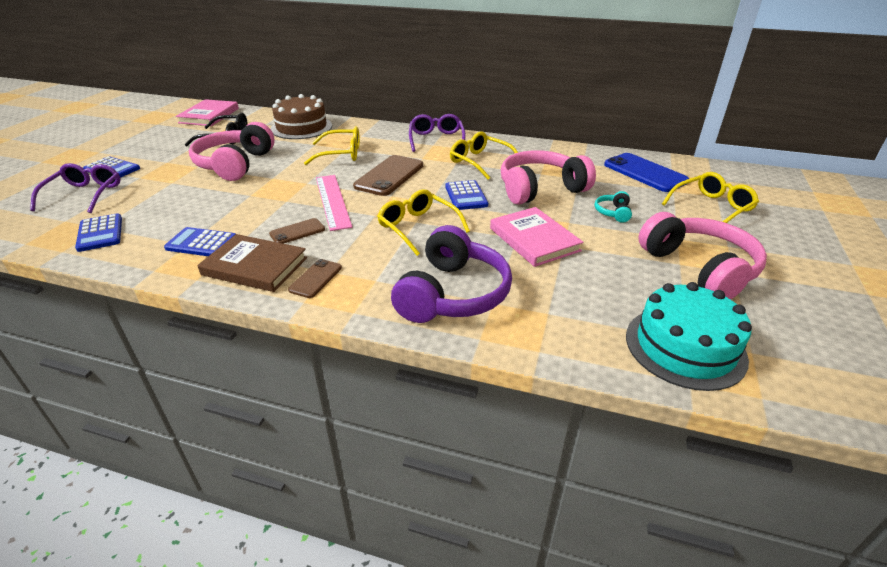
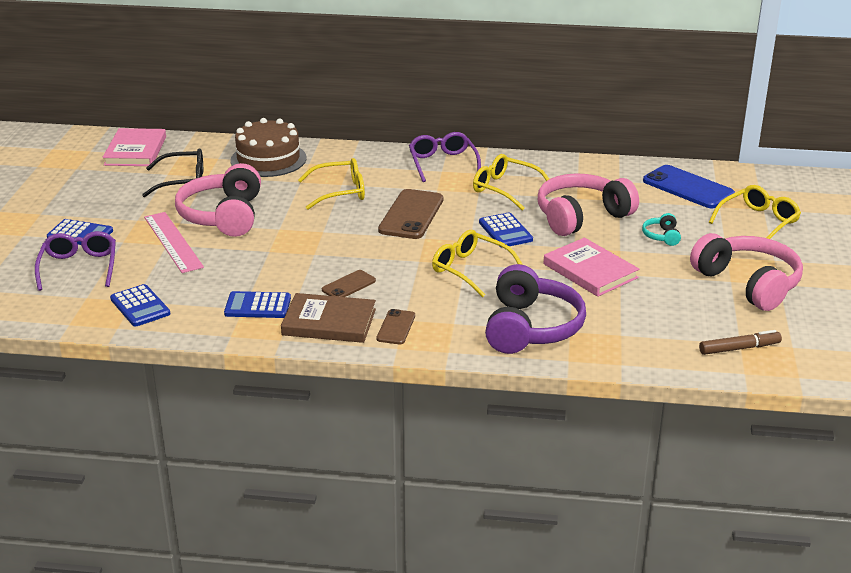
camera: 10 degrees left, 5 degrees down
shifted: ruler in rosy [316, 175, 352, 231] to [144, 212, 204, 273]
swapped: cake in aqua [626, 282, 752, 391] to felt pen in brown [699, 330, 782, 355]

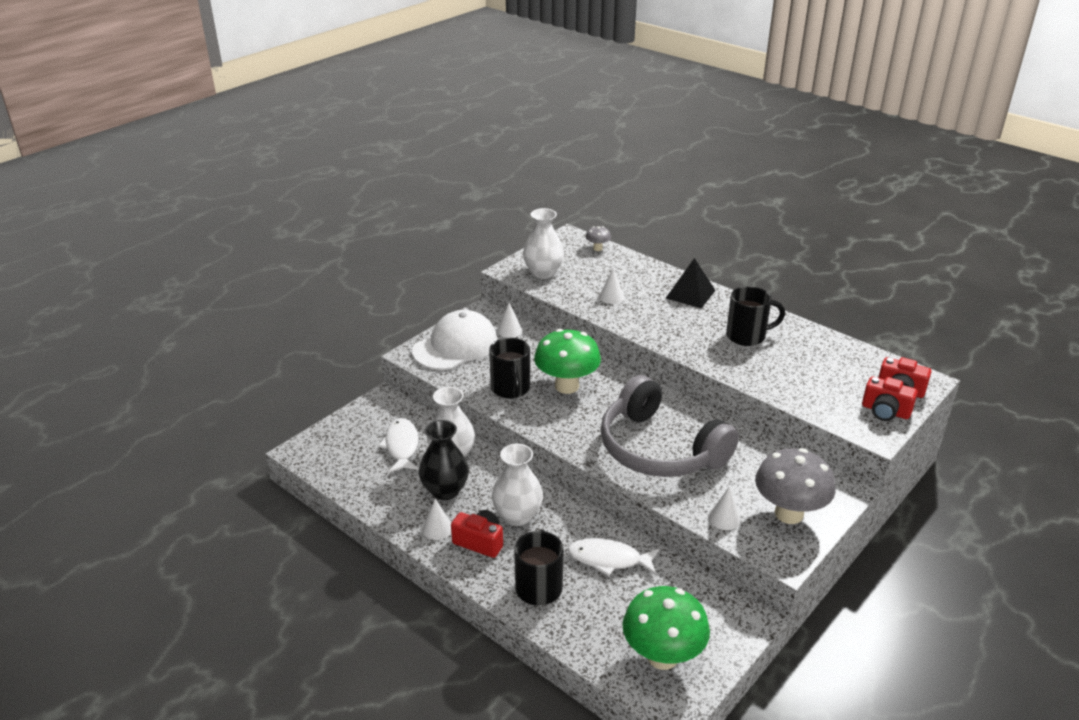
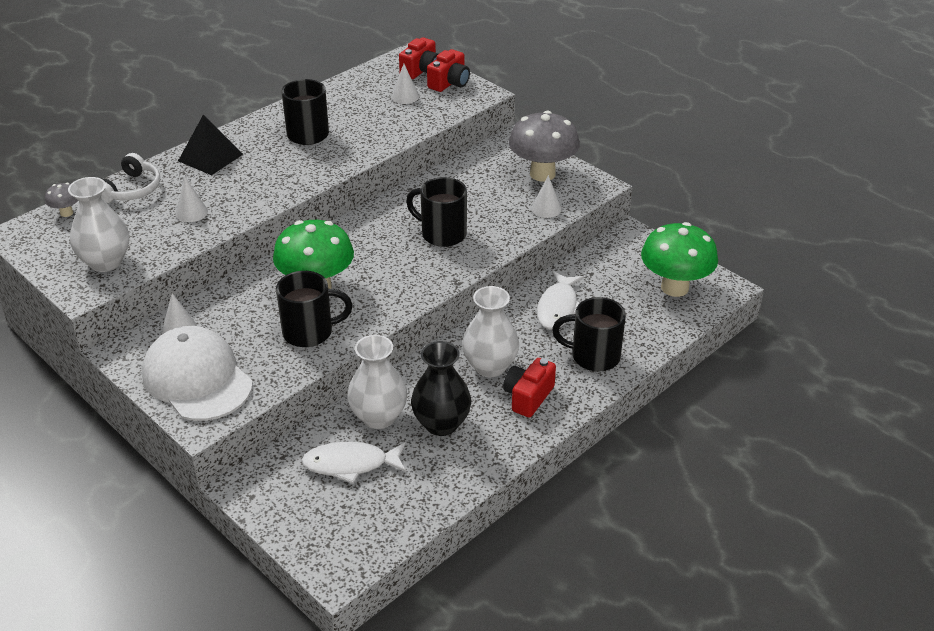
camera: 85 degrees left, 5 degrees up
new: headset in pure white [101, 153, 160, 203]
shifted: solid cone in pure white [422, 499, 451, 540] to [391, 64, 419, 104]
swapped: headset in gray [601, 375, 739, 477] to coffee mug in ebony [406, 177, 467, 247]

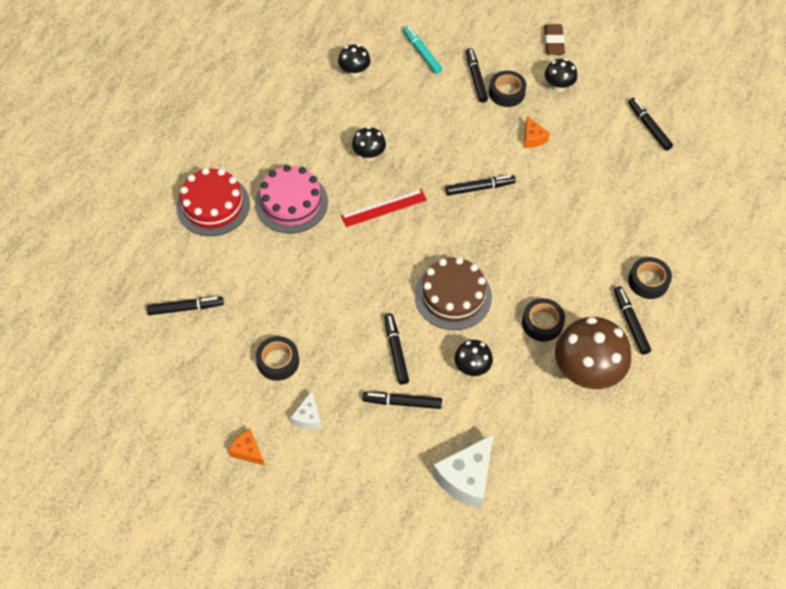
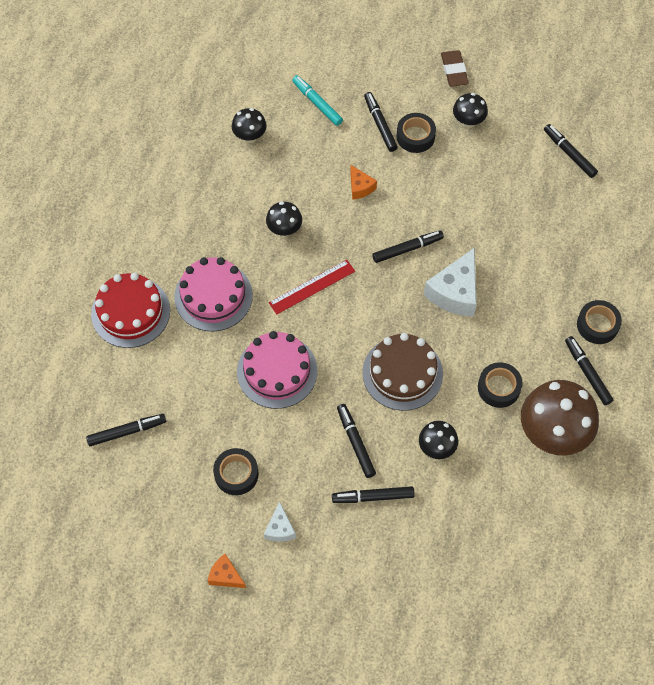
camera: 10 degrees left, 5 degrees up
new: cake in rosy [237, 331, 317, 409]
shifted: cheese in pure white [432, 434, 494, 509] to [424, 248, 477, 317]; cheese in bright orange [524, 116, 550, 148] to [350, 165, 377, 200]

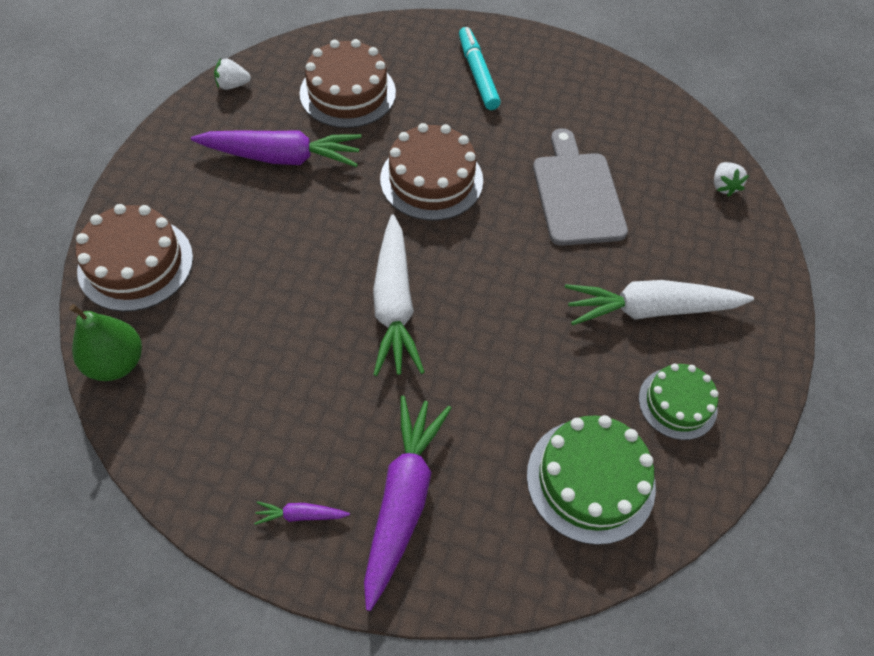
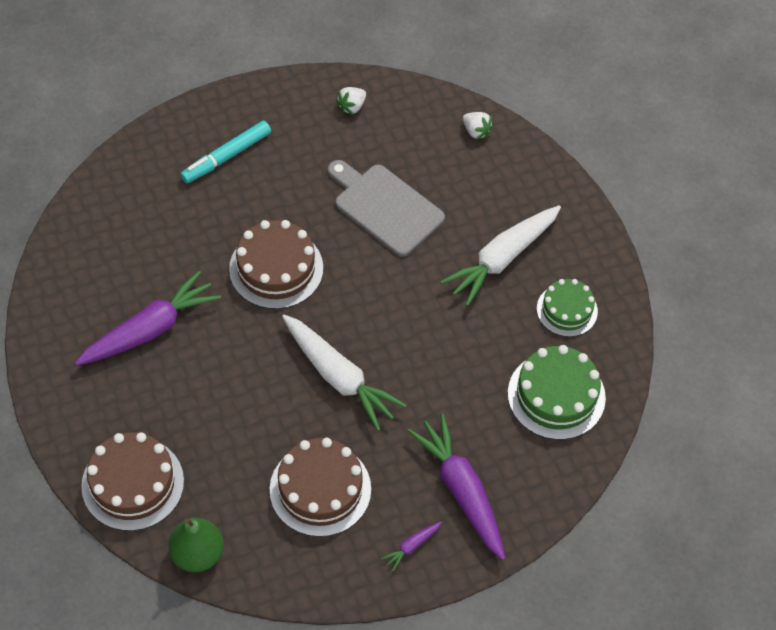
camera: 40 degrees left, 0 degrees up
shifted: berry in pure white [214, 58, 251, 90] to [336, 87, 366, 115]; cake in brown [300, 39, 396, 128] to [270, 438, 371, 537]
rotated: felt pen in aqua [459, 27, 501, 110] = [180, 121, 271, 183] 75 degrees counterclockwise

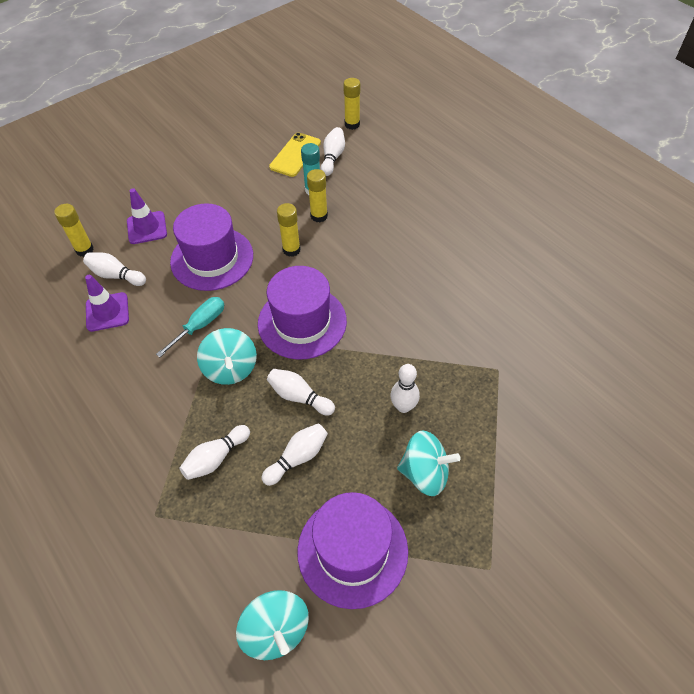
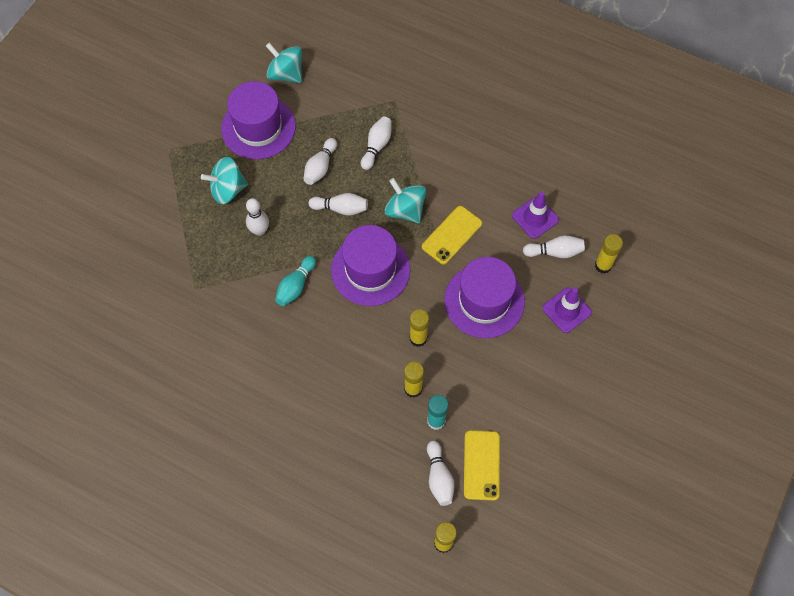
camera: 155 degrees right, 10 degrees up
new: skittle in aqua [275, 256, 316, 306]
swapped: flat screwdriver in aqua [156, 297, 224, 357] to phone in golden [422, 206, 482, 265]

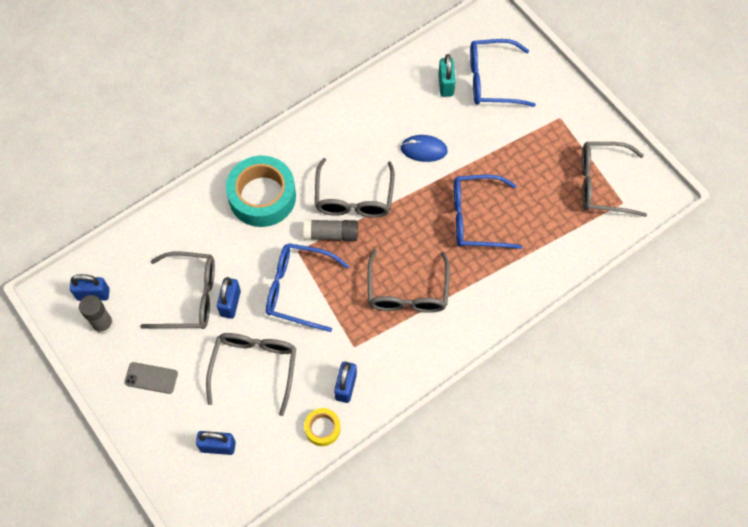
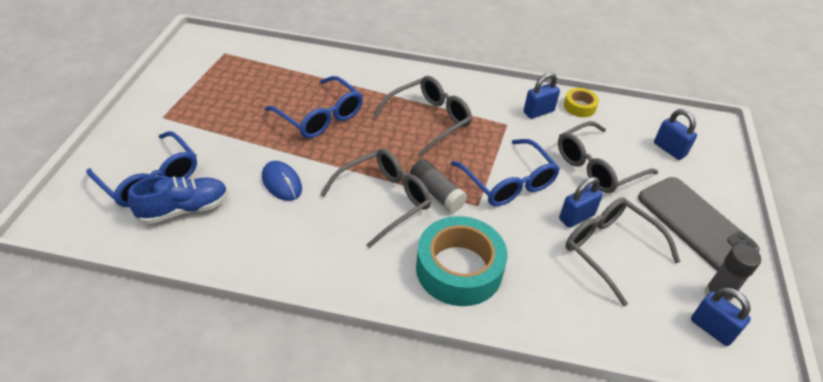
camera: 135 degrees left, 20 degrees down
gone: glasses in gray [581, 142, 647, 217]
swapped: lock in aqua [438, 54, 455, 97] to lace-up shoe in royal blue [128, 176, 228, 224]
scaled: phone in gray [125, 362, 178, 394] = [638, 177, 760, 271] x2.10

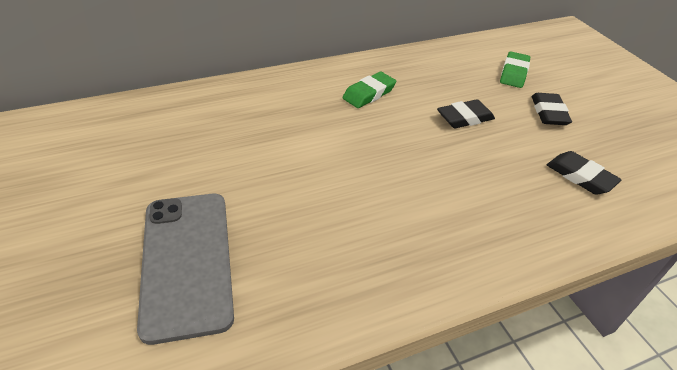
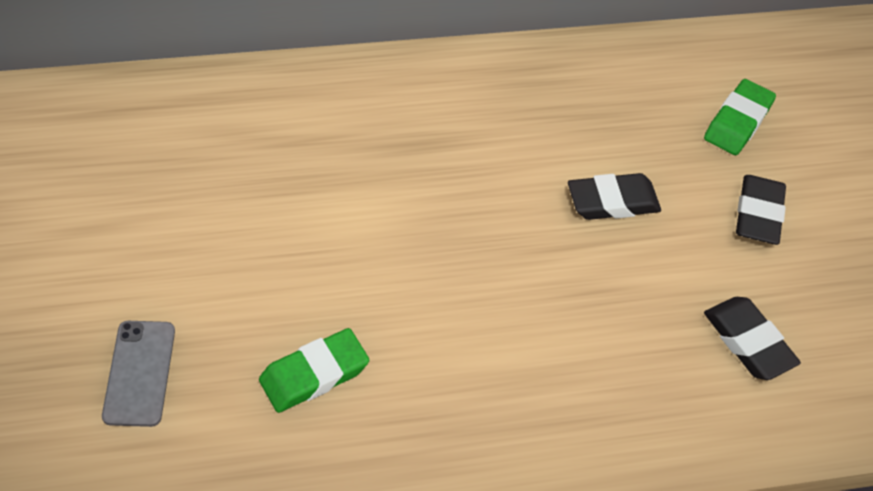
camera: 10 degrees right, 10 degrees up
shifted: eraser in green [343, 72, 396, 108] to [259, 328, 369, 413]
scaled: phone in gray [137, 194, 234, 345] = [102, 321, 175, 427] x0.51

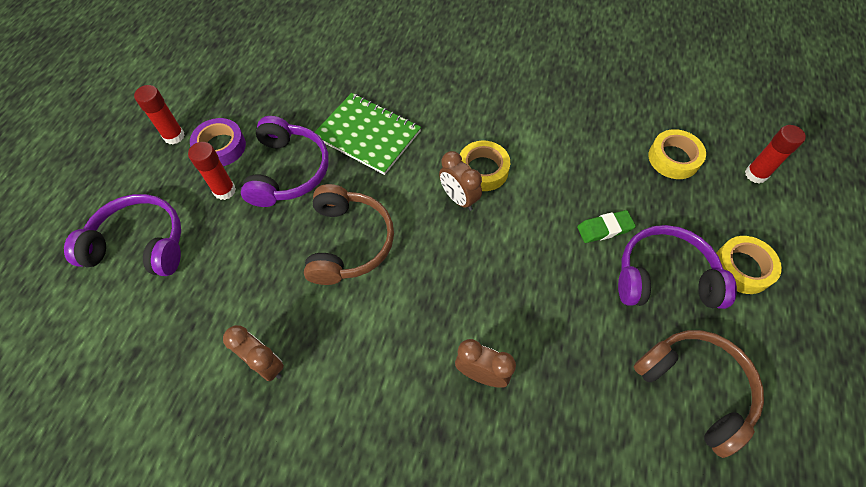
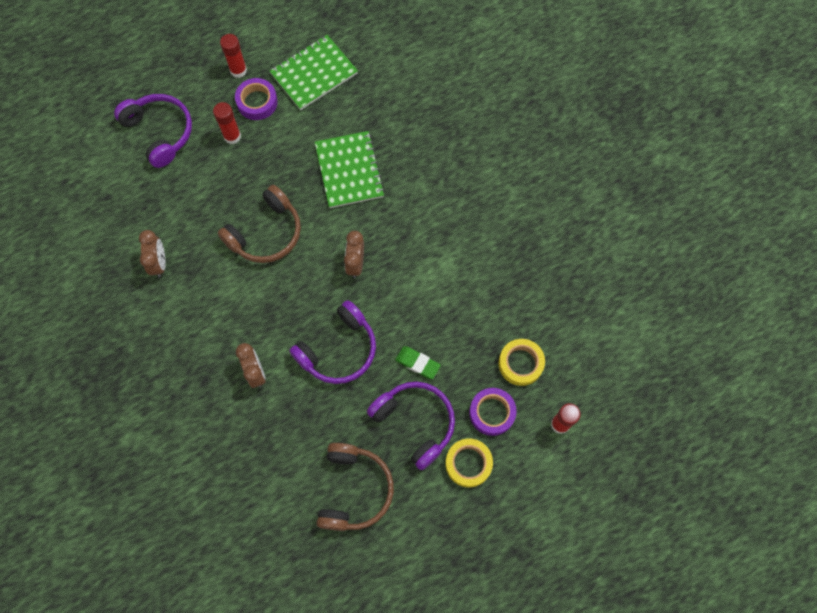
camera: 45 degrees right, 10 degrees up
gone: sticky tape in golden [460, 141, 510, 191]
new: notepad in green [270, 35, 358, 110]; sticky tape in purple [469, 388, 517, 436]
shifted: headset in purple [241, 116, 329, 207] to [289, 300, 376, 384]

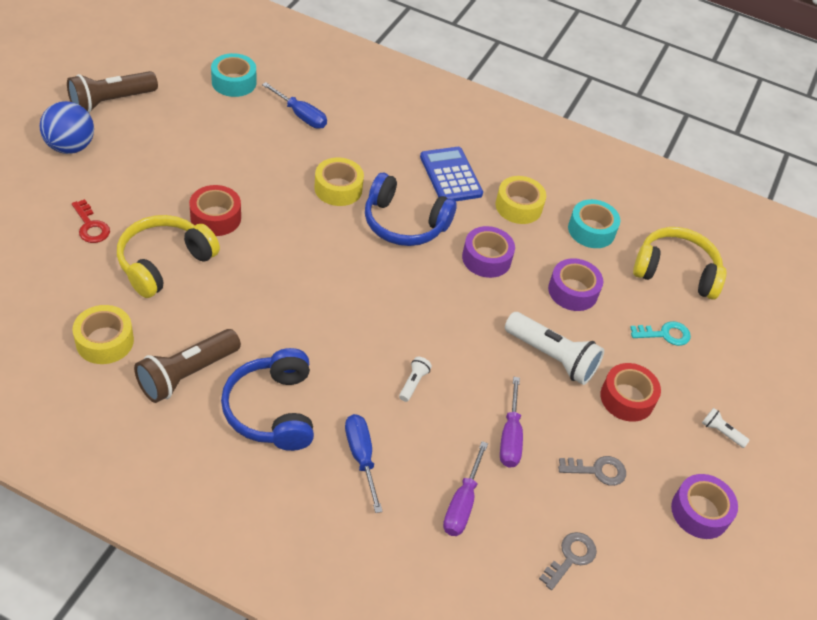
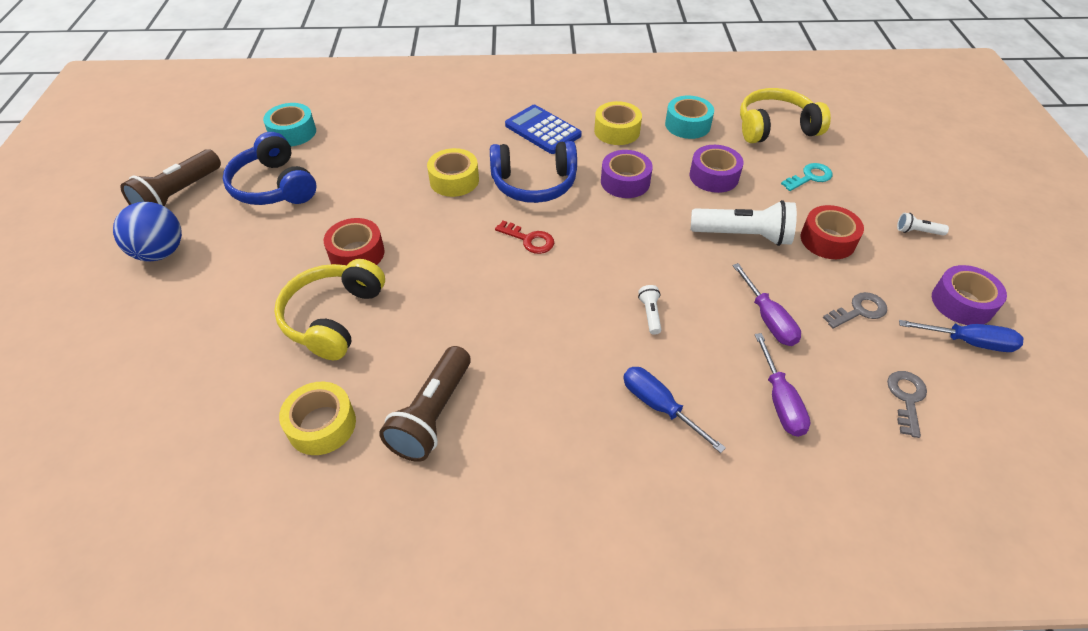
camera: 20 degrees left, 0 degrees up
shifted: door key in red [72, 199, 110, 243] to [495, 221, 554, 254]; headset in royal blue [221, 348, 314, 451] to [223, 132, 316, 205]; flat screwdriver in royal blue [262, 82, 327, 128] to [899, 320, 1023, 352]

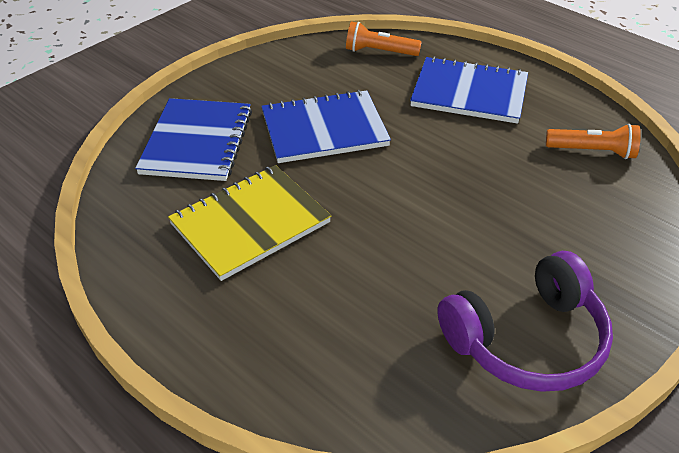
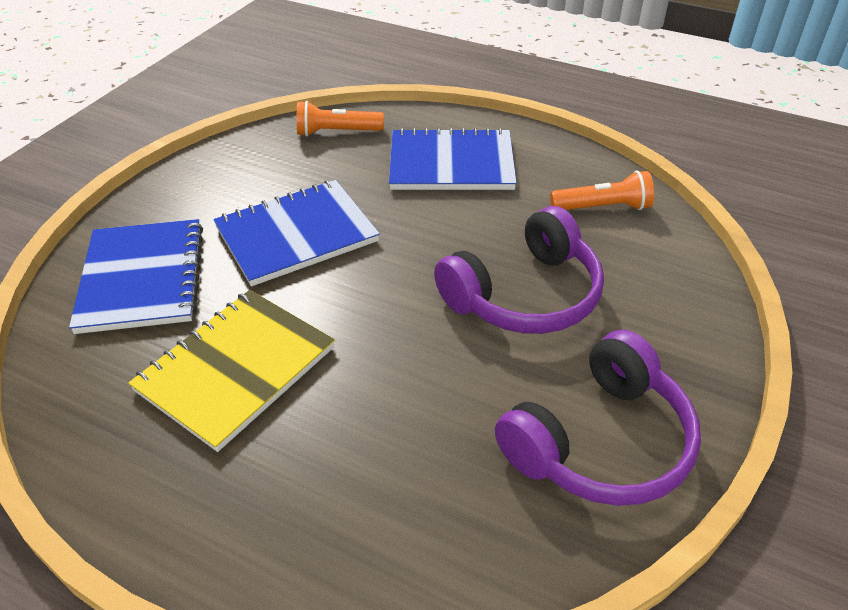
camera: 15 degrees left, 0 degrees up
new: headset in purple [434, 206, 604, 334]

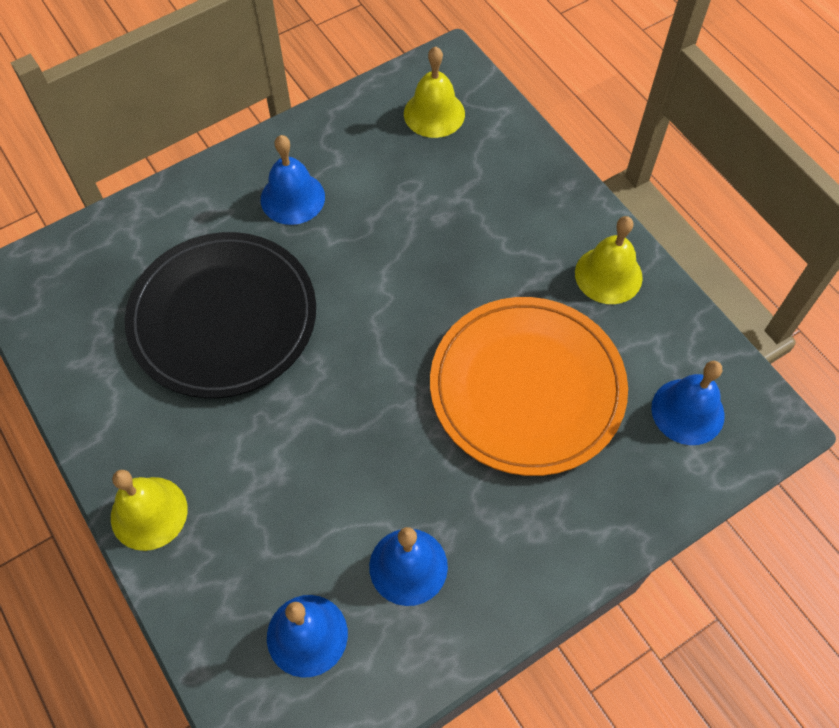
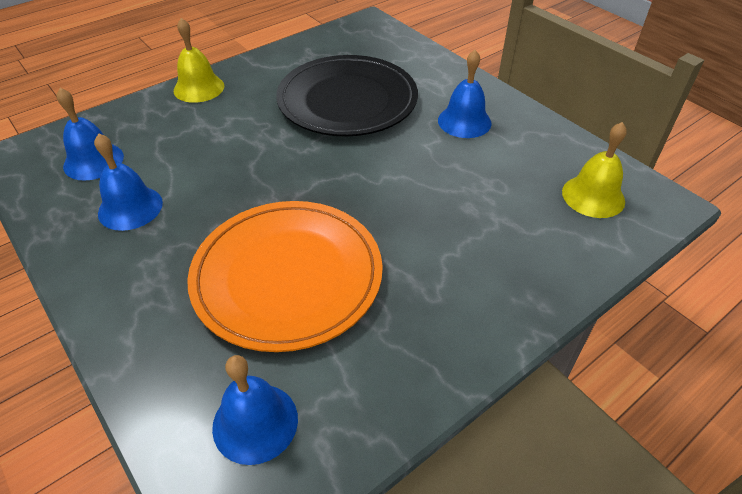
camera: 85 degrees right, 15 degrees down
gone: bell in golden [575, 216, 643, 304]

